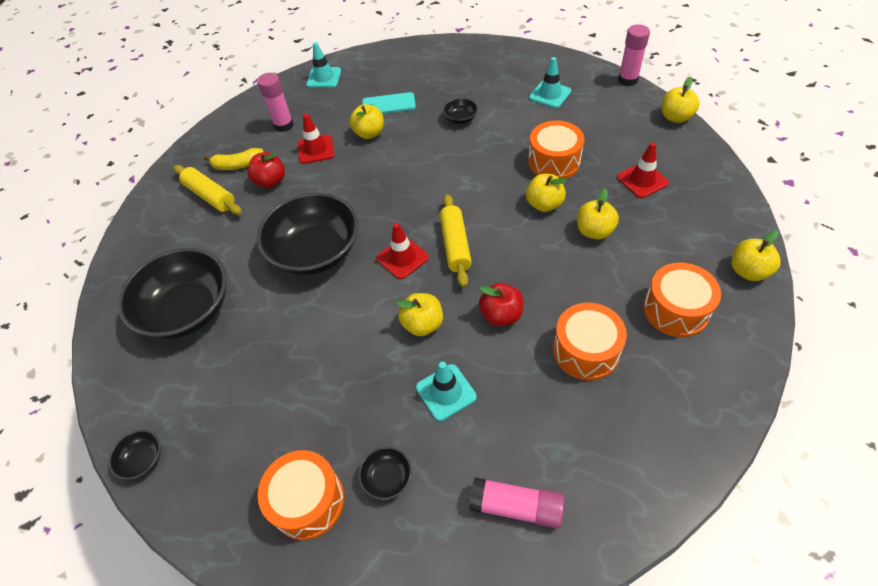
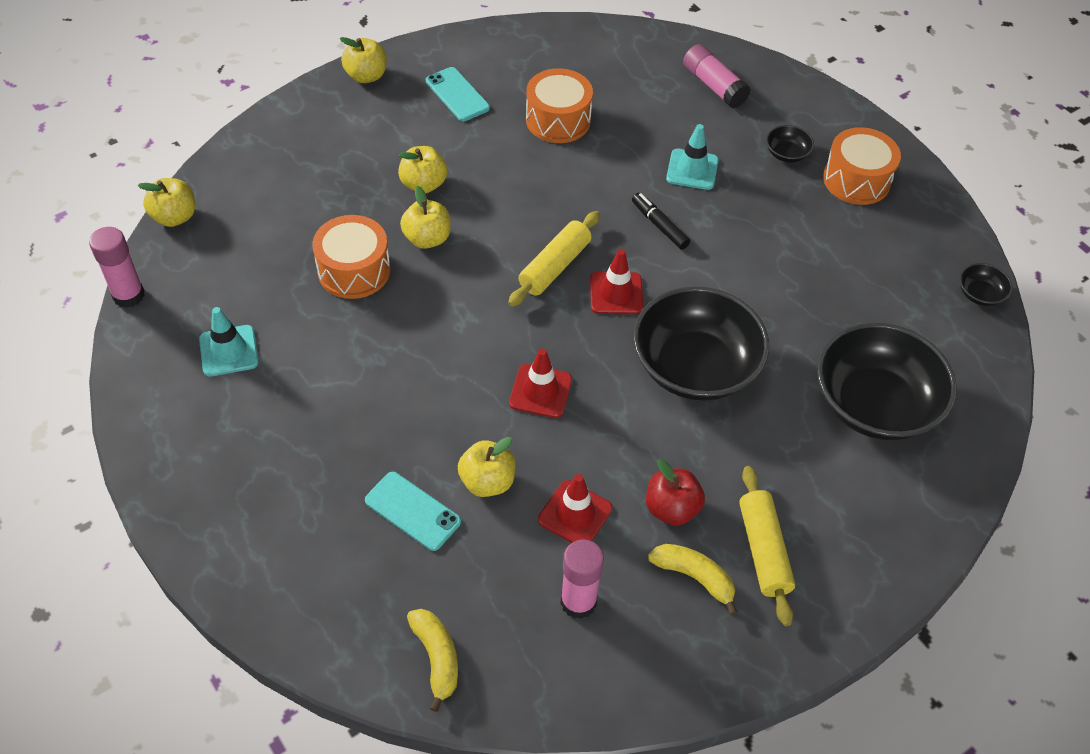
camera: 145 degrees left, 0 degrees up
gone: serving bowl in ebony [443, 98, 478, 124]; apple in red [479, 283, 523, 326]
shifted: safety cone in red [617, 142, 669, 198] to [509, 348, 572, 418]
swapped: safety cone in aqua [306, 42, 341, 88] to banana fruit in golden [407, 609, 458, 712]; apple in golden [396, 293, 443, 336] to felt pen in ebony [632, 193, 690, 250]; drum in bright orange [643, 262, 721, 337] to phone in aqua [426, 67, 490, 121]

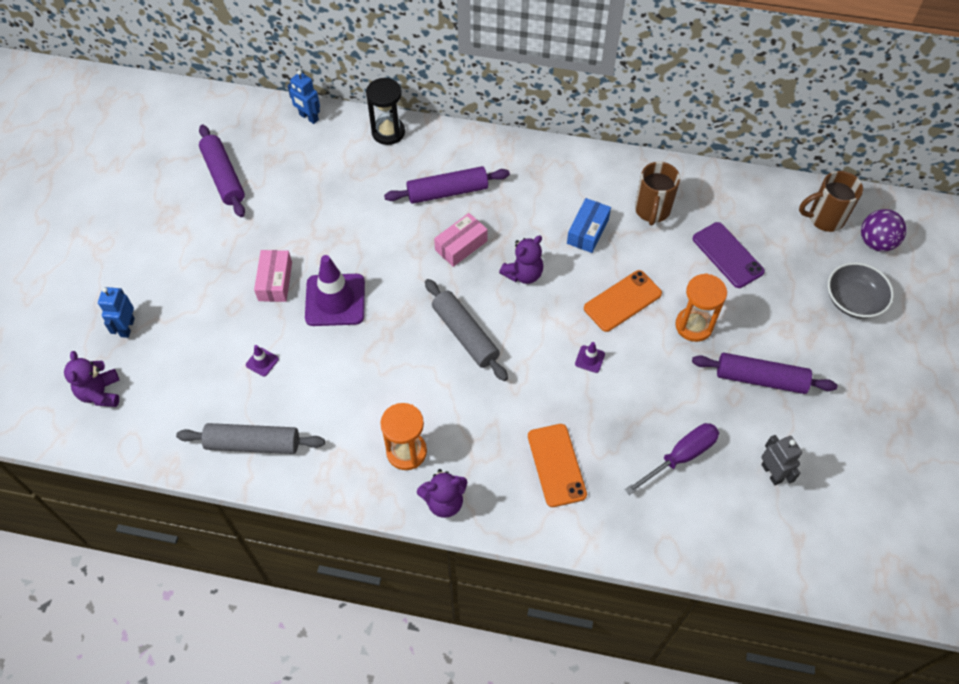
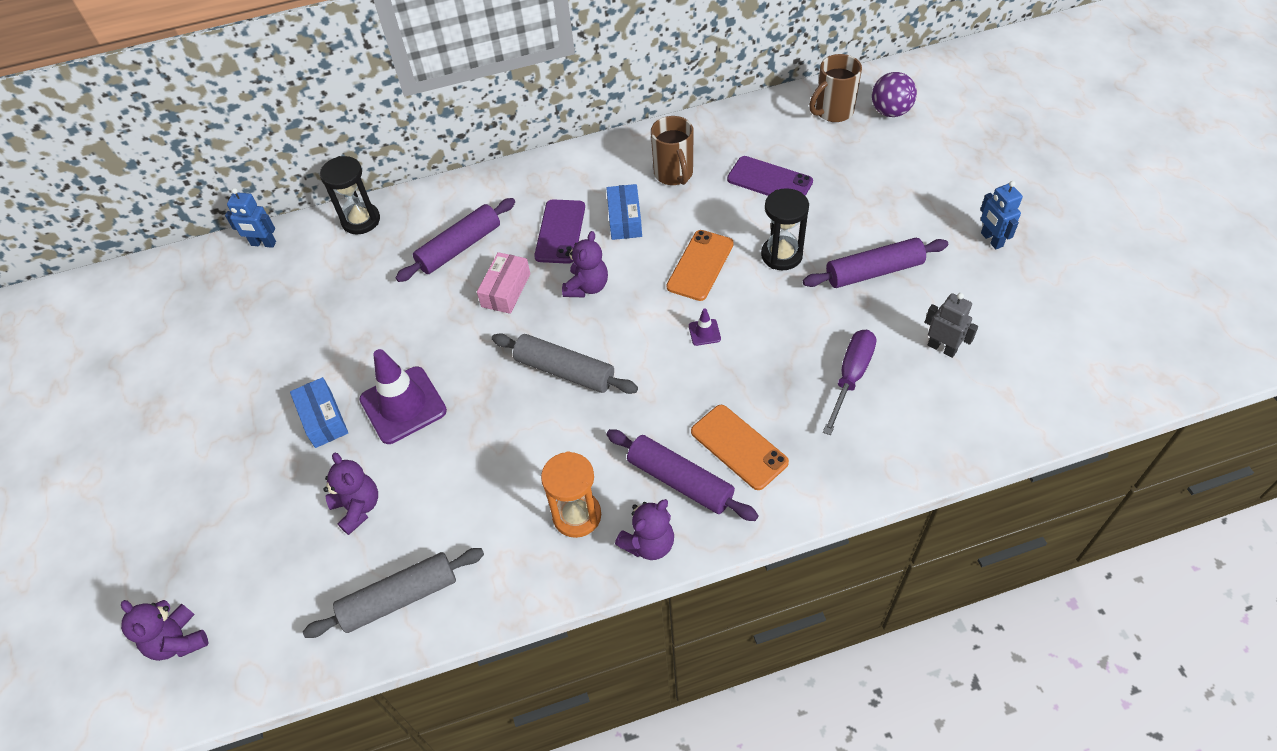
camera: 25 degrees left, 5 degrees down
gone: serving bowl in gray [828, 262, 894, 318]
new: phone in purple [534, 199, 585, 264]
shifted: robot figure in royal blue [98, 287, 135, 338] to [980, 181, 1023, 249]; dough roller in purple [199, 124, 245, 217] to [606, 429, 758, 521]
swapped: safety cone in purple [246, 345, 279, 377] to stuffed bear in purple [323, 453, 378, 535]
repainted: package in rosy [254, 250, 292, 302] to package in royal blue [290, 377, 348, 448]; sand timer in bright orange [675, 273, 727, 342] to sand timer in ebony [761, 188, 809, 270]

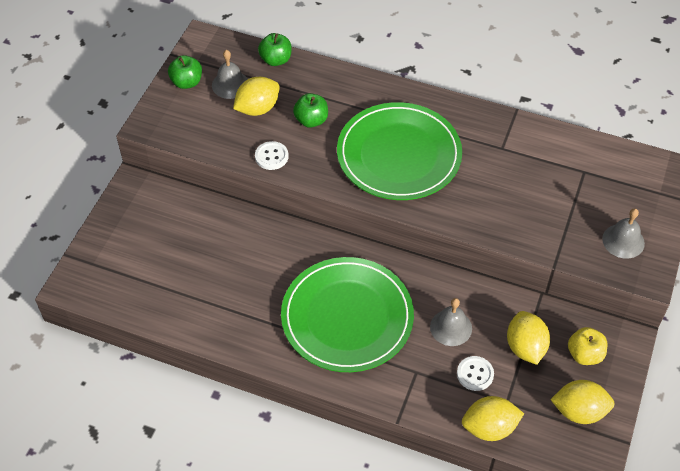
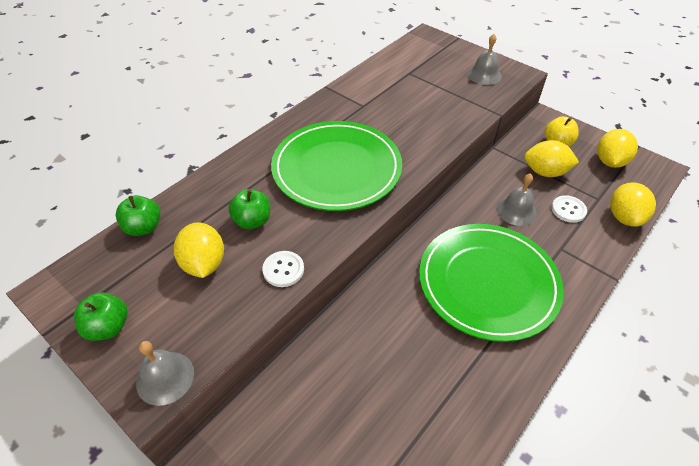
camera: 70 degrees left, 5 degrees down
shifted: bell in gray [212, 50, 248, 99] to [136, 341, 194, 406]

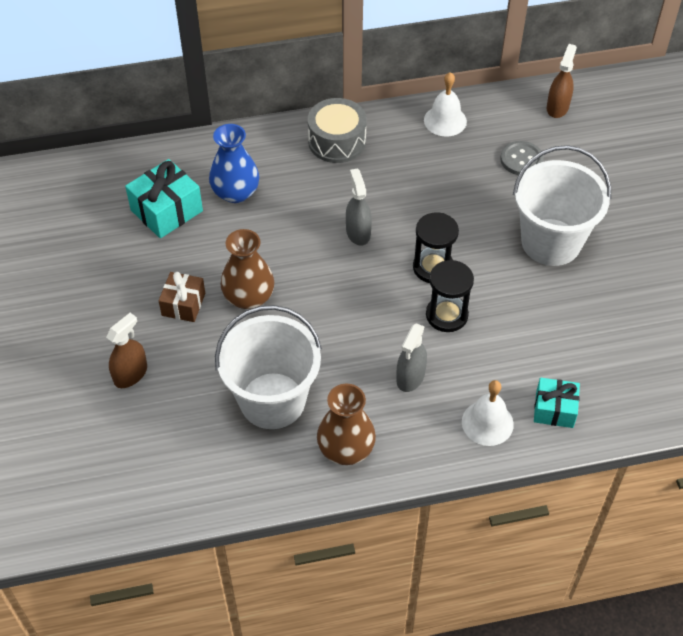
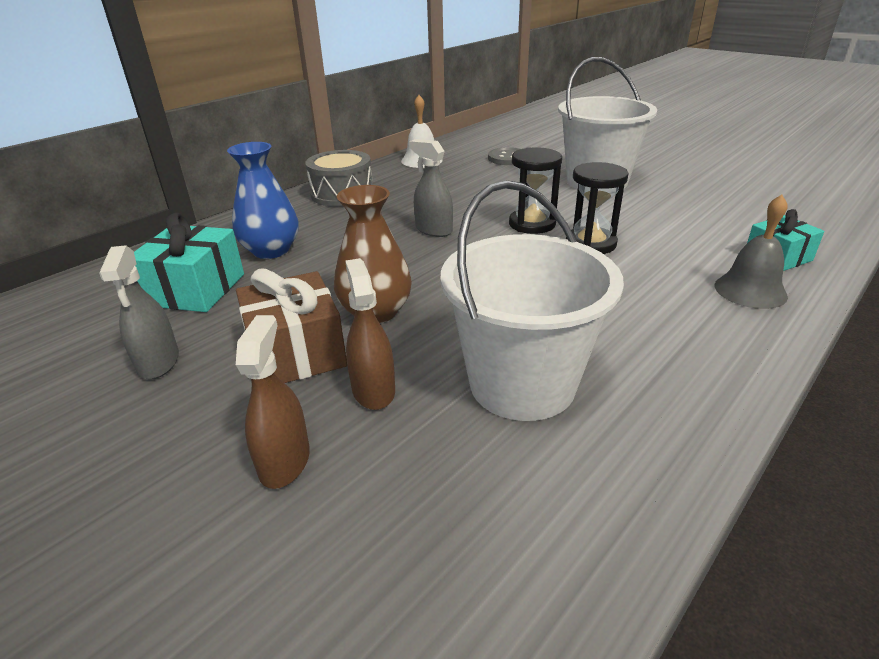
camera: 35 degrees left, 20 degrees down
gone: flower vase in brown [317, 384, 376, 465]
shifted: sprayer in gray [396, 323, 427, 392] to [99, 245, 179, 379]; sprayer in brown [547, 44, 577, 118] to [345, 258, 395, 410]
repainted: bell in pure white [462, 380, 514, 446] to bell in gray [715, 195, 788, 309]
scaled: gift in brown [159, 272, 205, 322] = [236, 268, 347, 383] x1.54

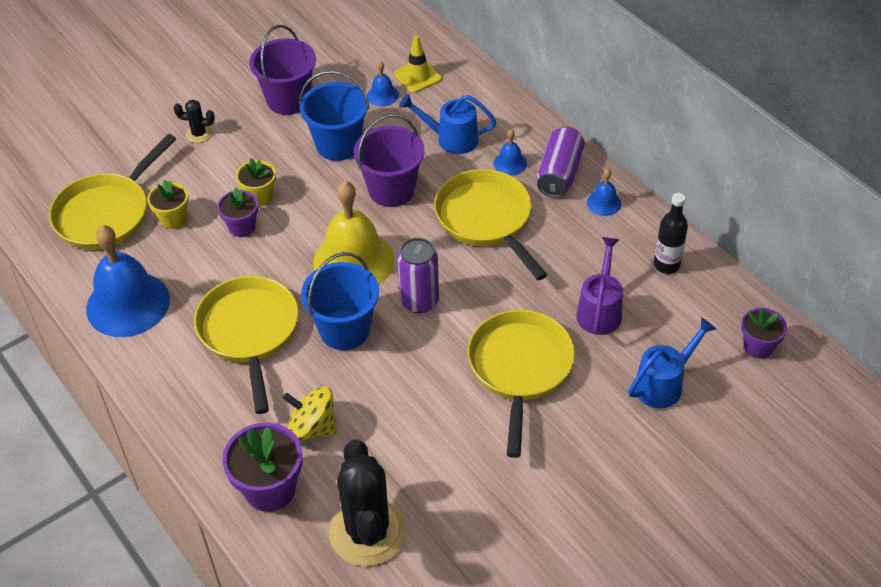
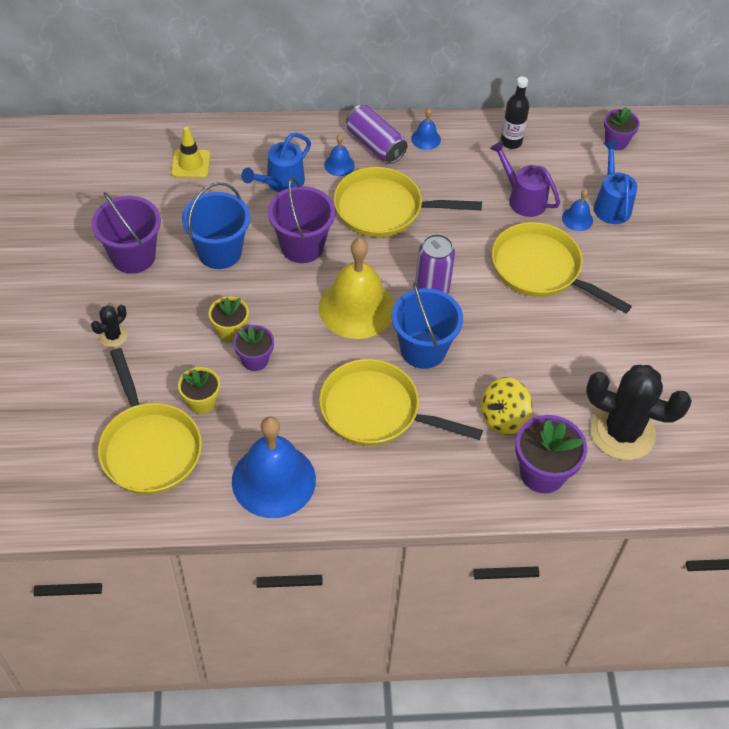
camera: 60 degrees left, 5 degrees up
shifted: bell in royal blue [367, 61, 399, 106] to [562, 189, 593, 231]

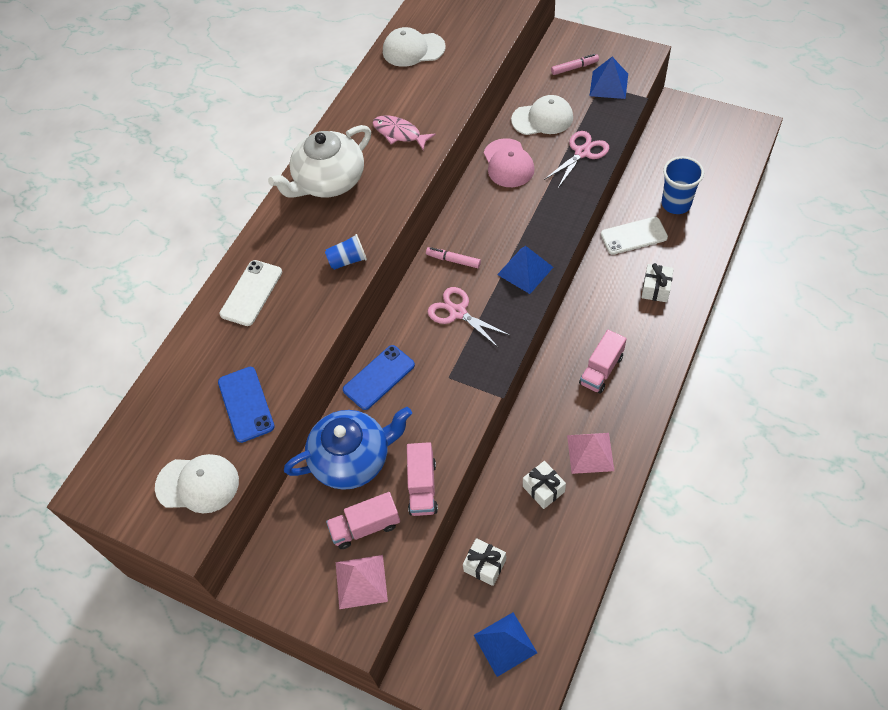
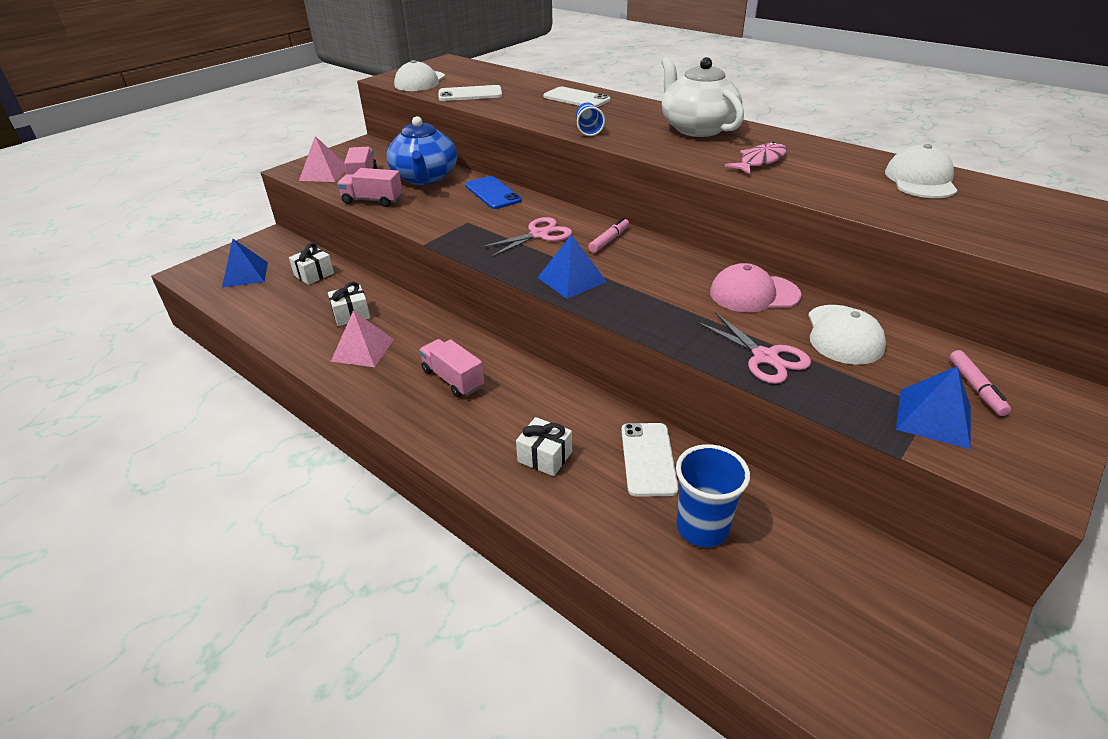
camera: 100 degrees right, 20 degrees down
repainted: phone in royal blue [218, 367, 275, 443] to phone in pure white [438, 85, 502, 101]

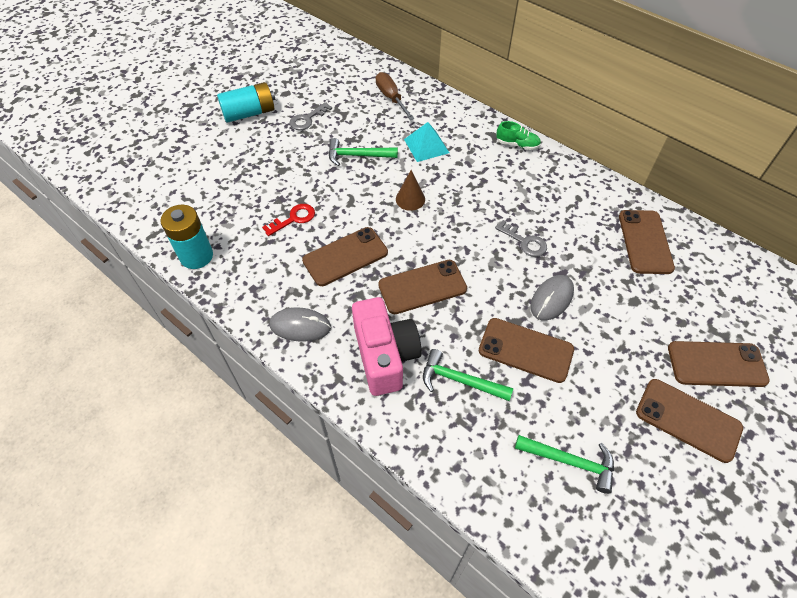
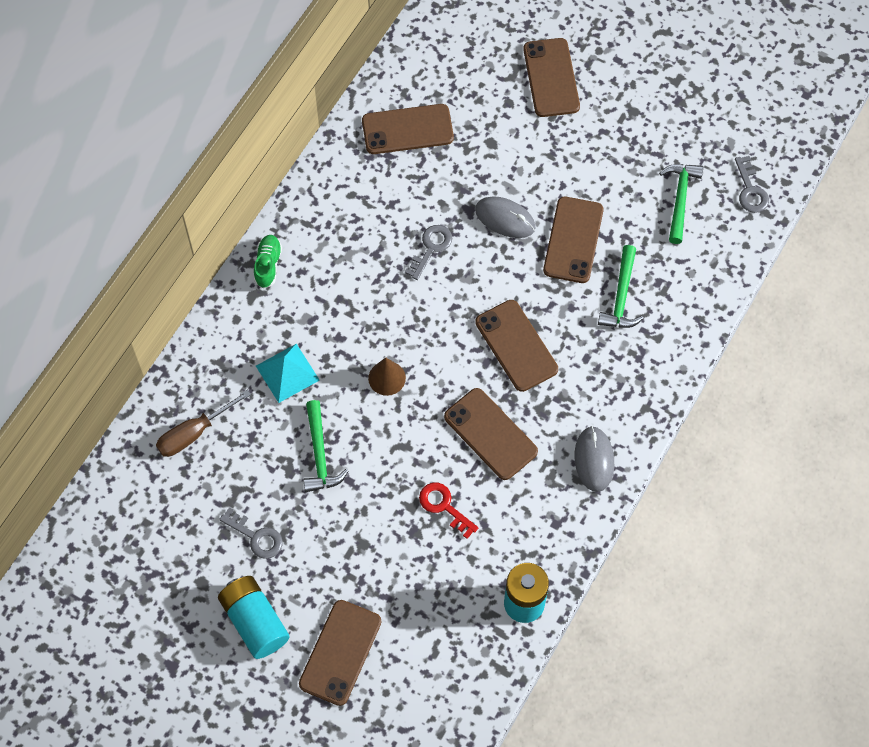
camera: 100 degrees left, 10 degrees up
gone: camera in rosy [352, 297, 422, 396]
new: door key in gray [735, 156, 769, 213]
shifted: phone in brown [636, 379, 743, 463] to [299, 600, 381, 706]

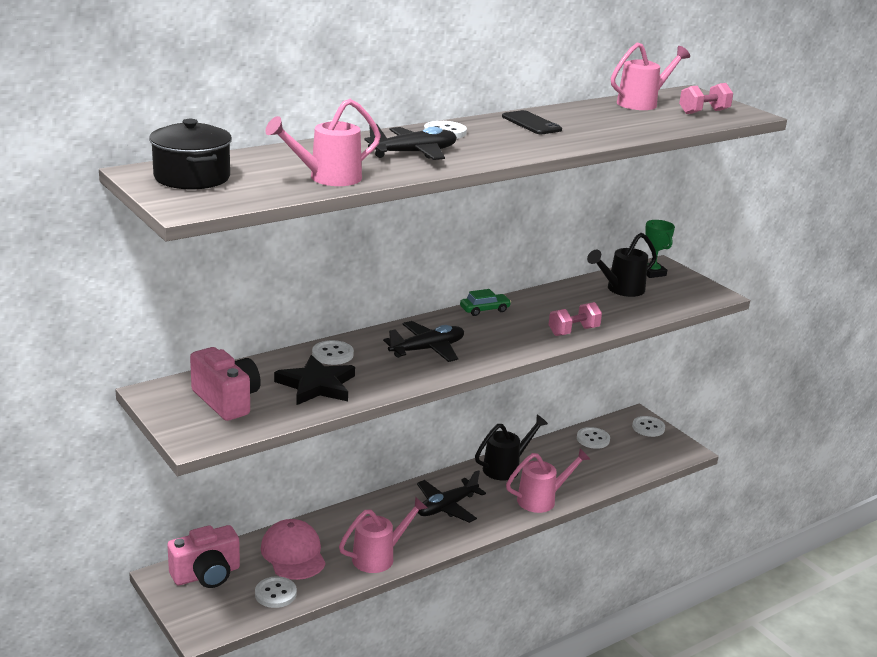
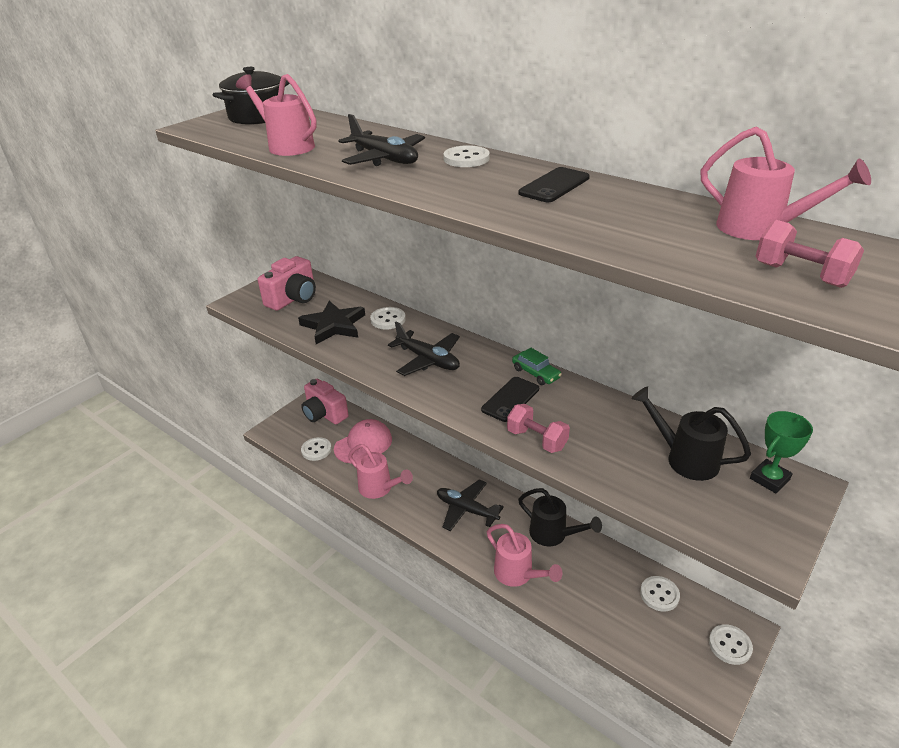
camera: 75 degrees right, 10 degrees up
new: phone in ebony [481, 377, 539, 422]

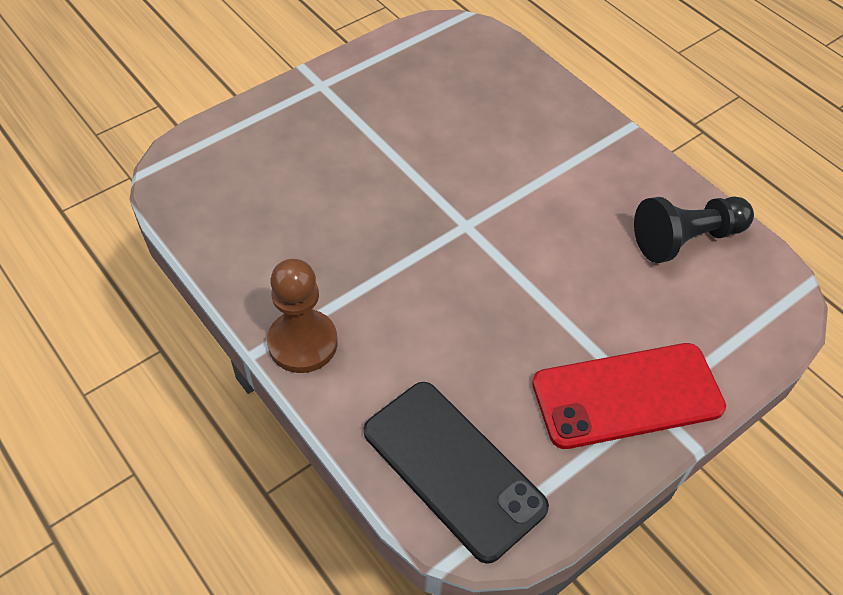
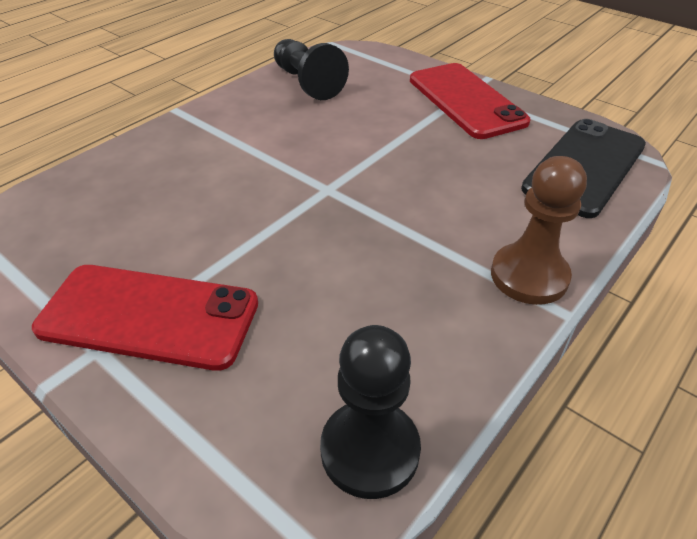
camera: 100 degrees left, 10 degrees down
new: phone in red [32, 265, 258, 371]; game pawn in ebony [320, 325, 421, 499]

